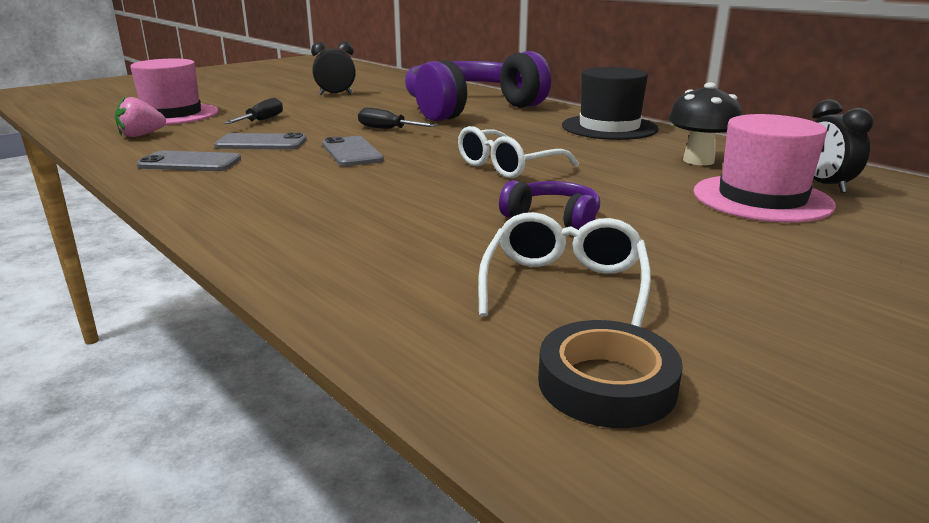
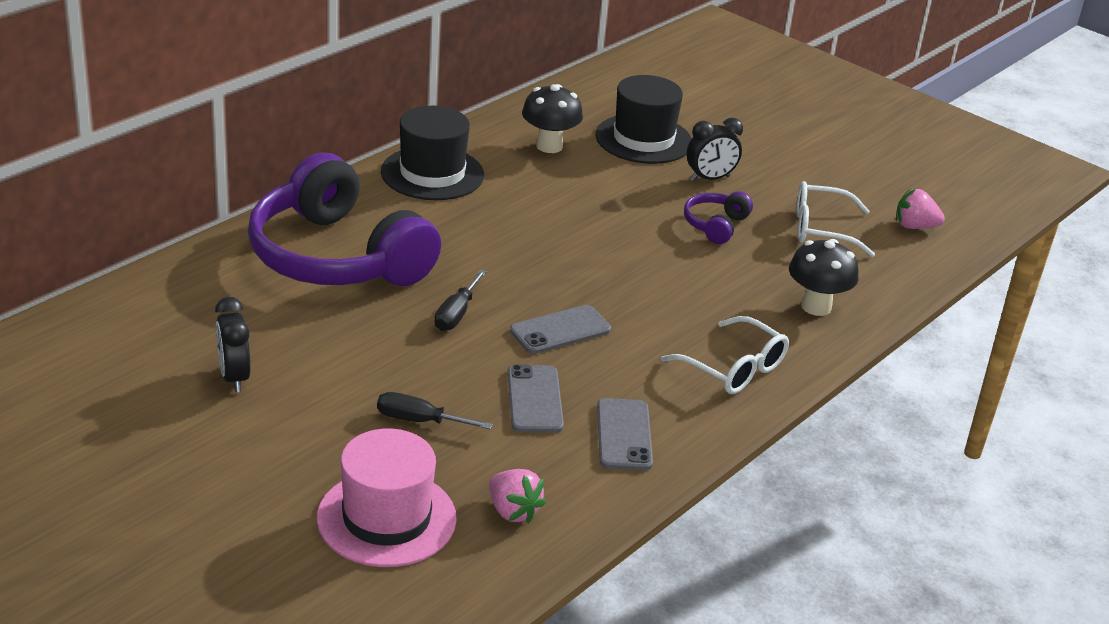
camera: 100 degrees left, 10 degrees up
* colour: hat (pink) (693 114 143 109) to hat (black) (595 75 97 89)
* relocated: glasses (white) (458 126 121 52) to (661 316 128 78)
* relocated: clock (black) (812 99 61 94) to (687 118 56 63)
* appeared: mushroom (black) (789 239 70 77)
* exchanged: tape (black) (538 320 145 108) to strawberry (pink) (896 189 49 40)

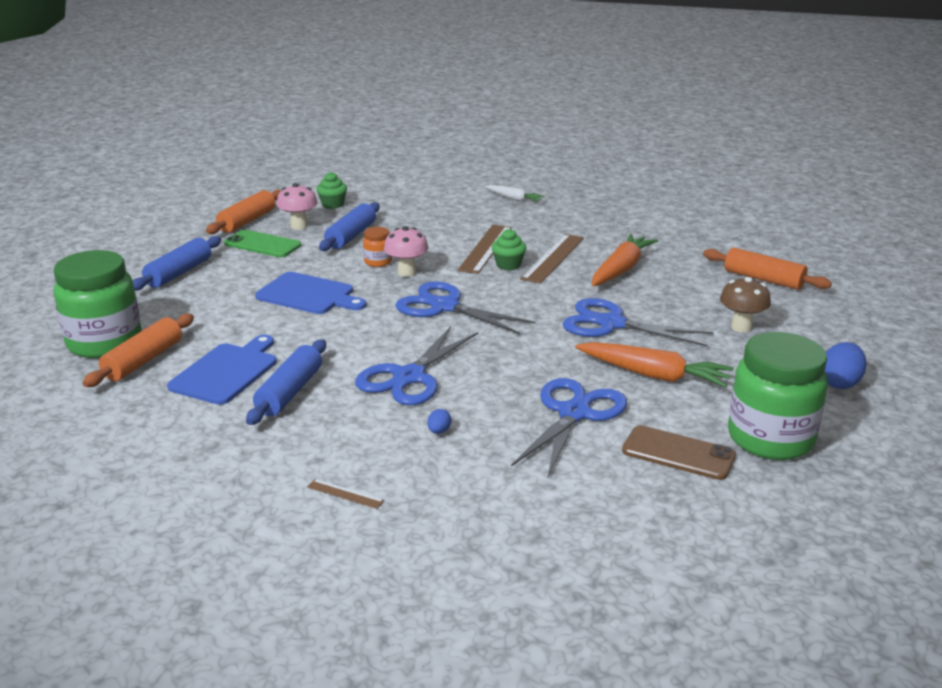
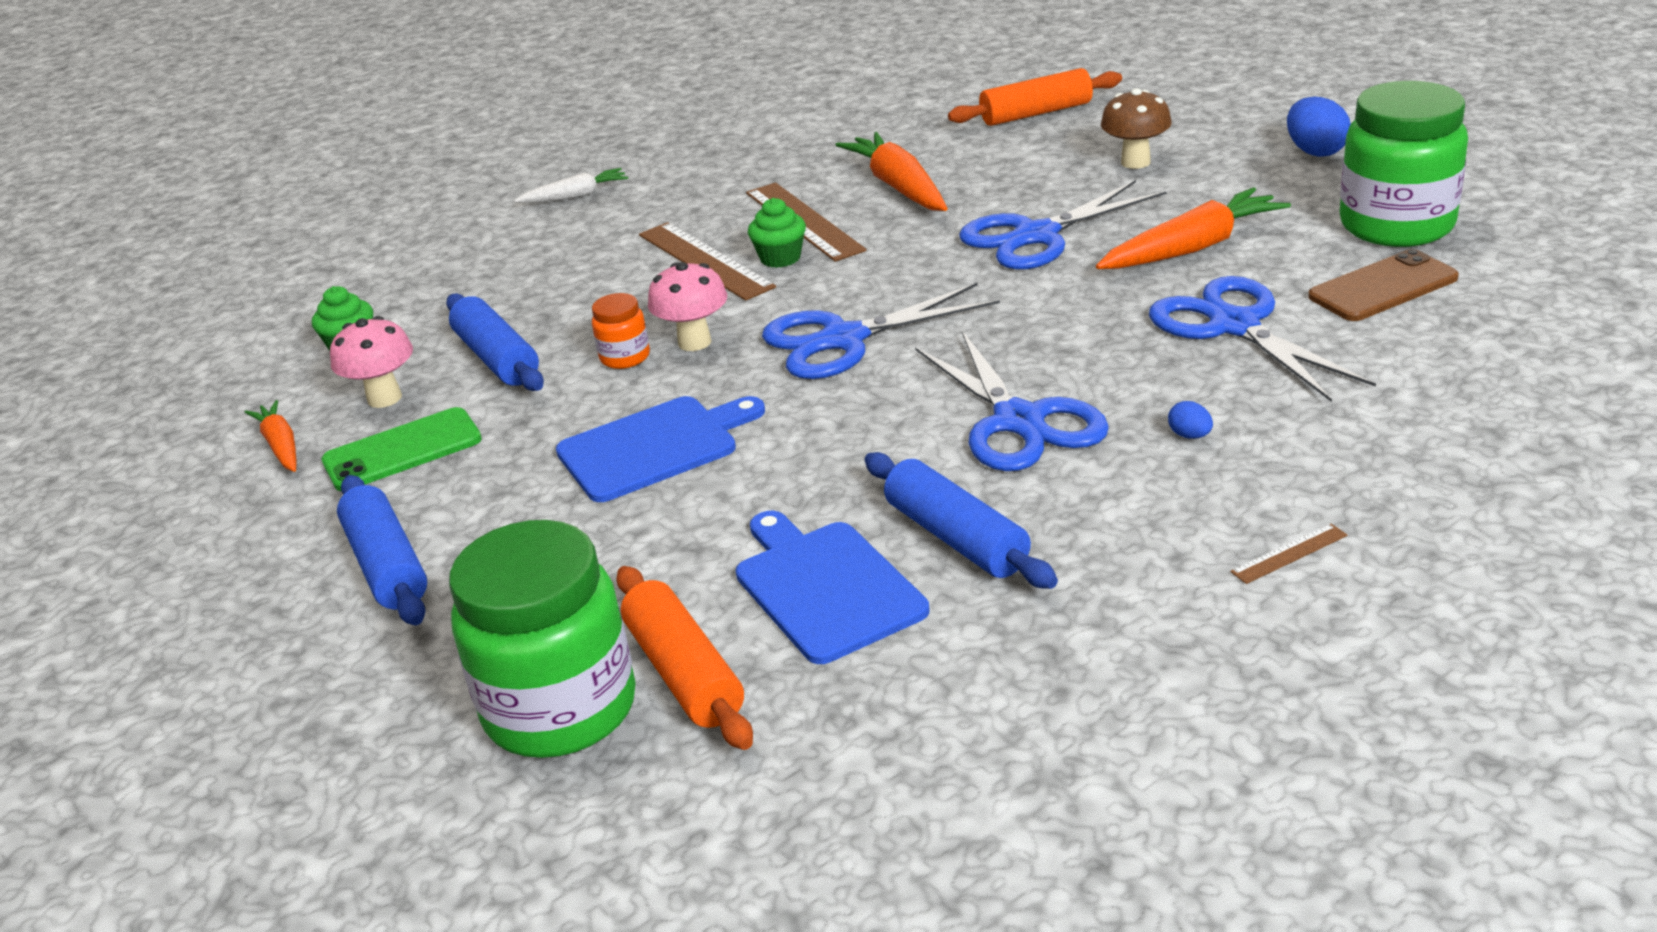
camera: 50 degrees left, 5 degrees up
* exchanged: rolling pin (orange) (206 190 76 44) to carrot (orange) (244 400 53 72)

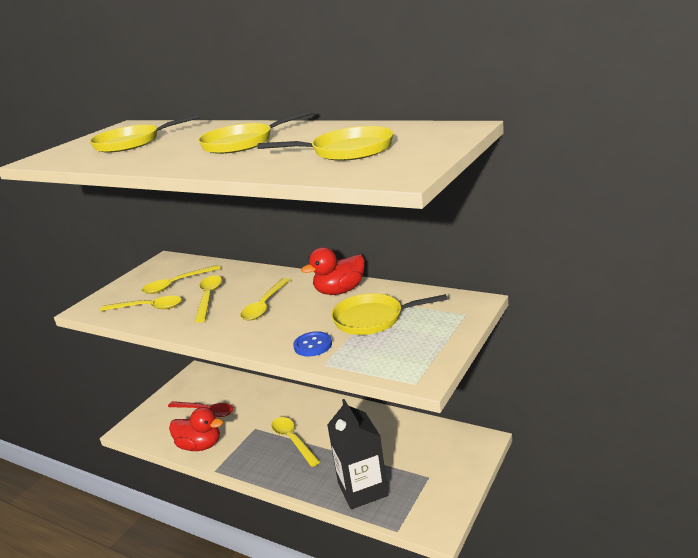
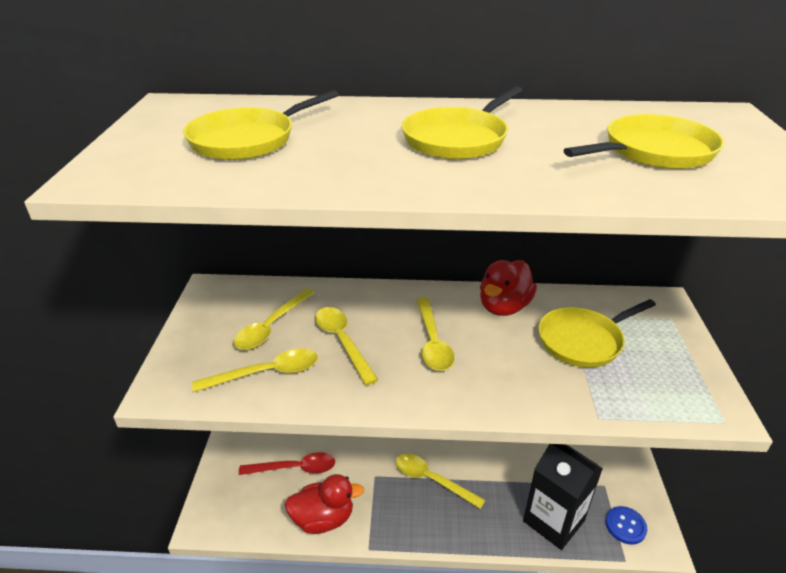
camera: 30 degrees left, 10 degrees up
* relocated: button (blue) (293 331 39 25) to (606 506 41 39)

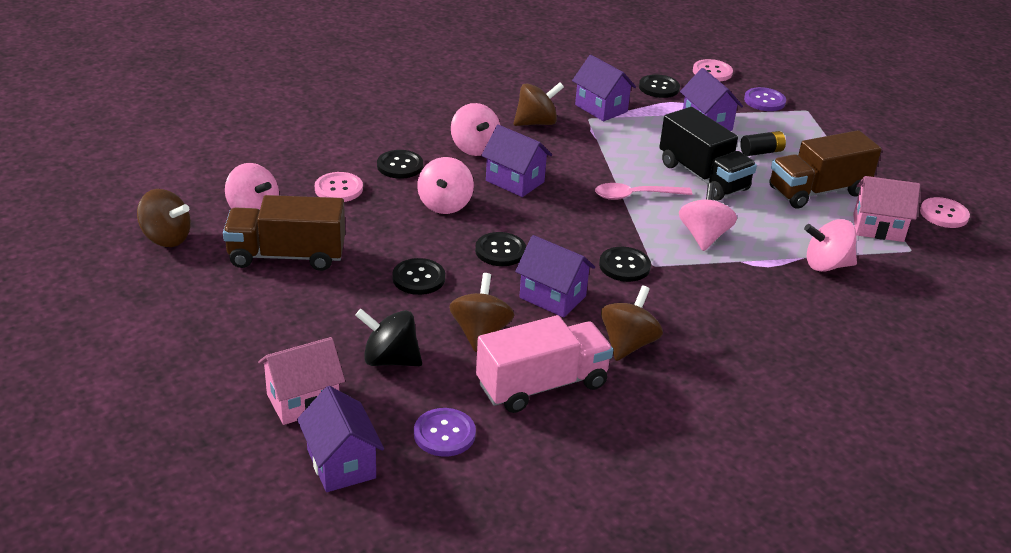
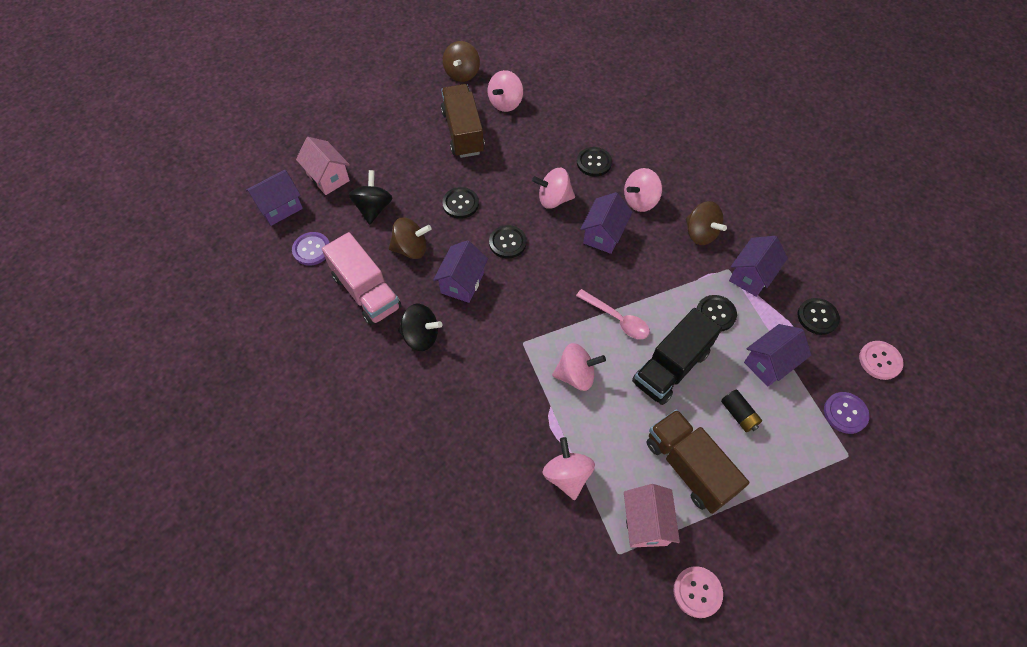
camera: 80 degrees right, 25 degrees up
* colour: spinning top (brown) (601 286 62 75) to spinning top (black) (398 304 44 47)
* spun: spoon (pink) (595 183 97 17) = (576 289 74 50) 150 degrees clockwise
* relocated: button (black) (599 247 52 35) to (697 295 40 36)
* missing: button (pink) (315 172 48 30)

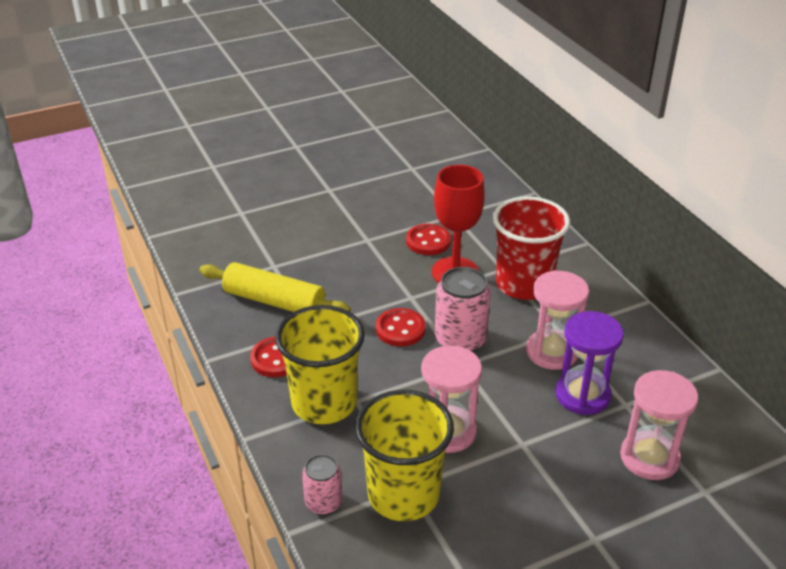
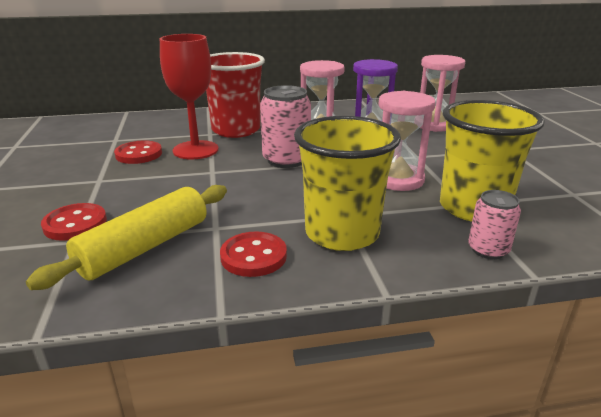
camera: 75 degrees left, 10 degrees down
* relocated: button (red) (376 308 50 38) to (41 203 66 38)

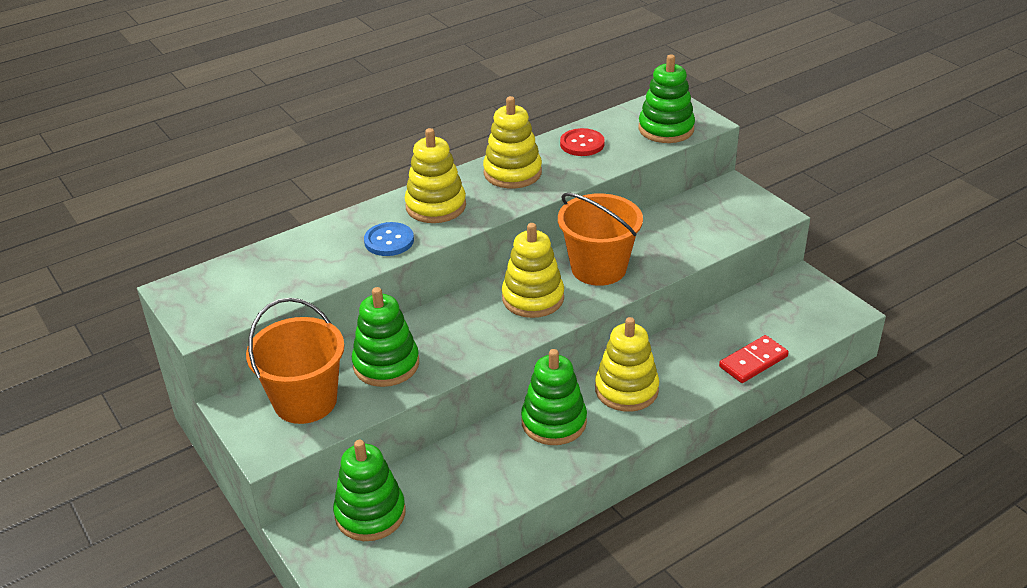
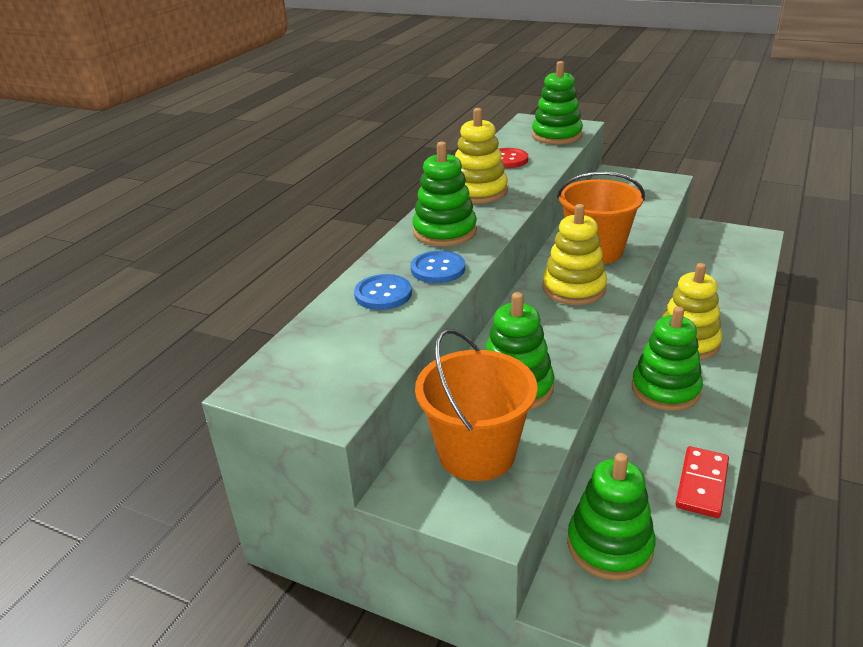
camera: 30 degrees left, 5 degrees down
* appeared: button (blue) (354 274 58 36)
* colour: stacking toy (yellow) (405 128 61 95) to stacking toy (green) (412 142 65 104)
* relocated: domino (red) (719 335 70 48) to (676 446 53 72)

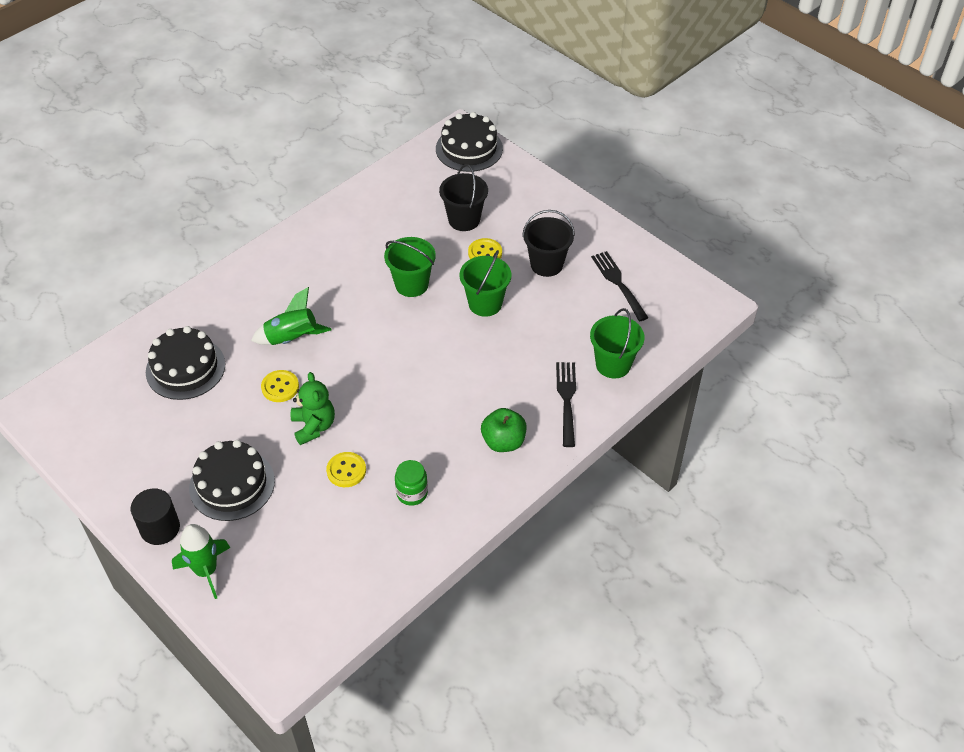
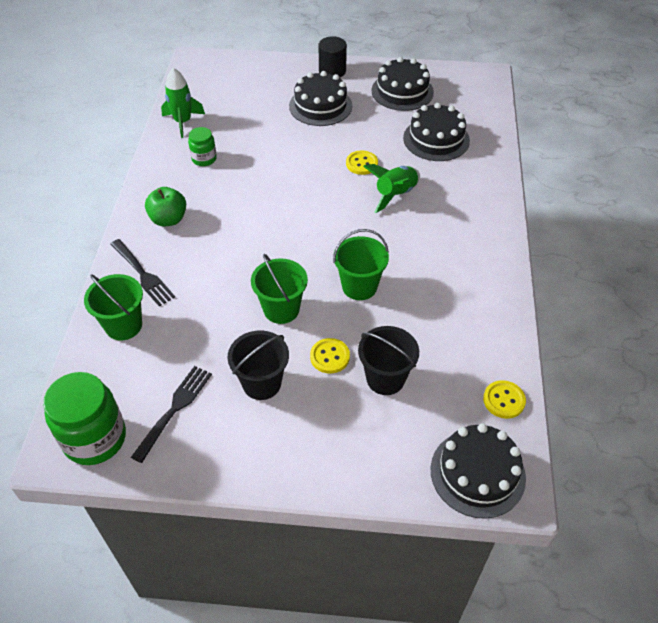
camera: 140 degrees right, 0 degrees up
* appeared: jar (green) (43 372 83 93)
* spun: fork (black) (591 251 58 70) = (131 366 81 97) 90 degrees counterclockwise
* relocated: rocket (green) (172 524 58 75) to (161 68 44 70)
* appeared: cake (black) (371 57 63 54)
* relocated: button (yellow) (326 452 40 35) to (483 380 43 39)
* missing: teddy bear (green) (291 372 44 73)

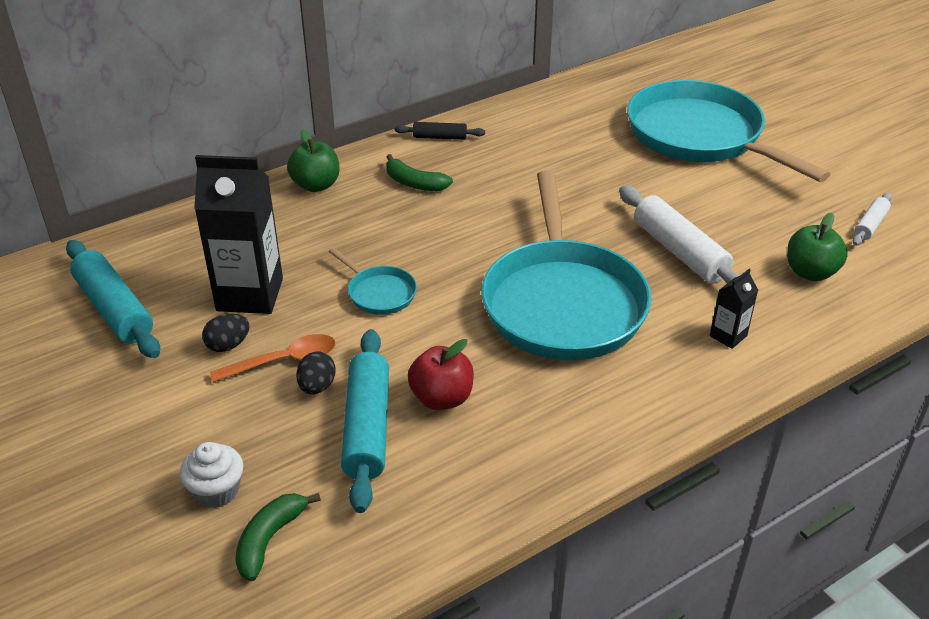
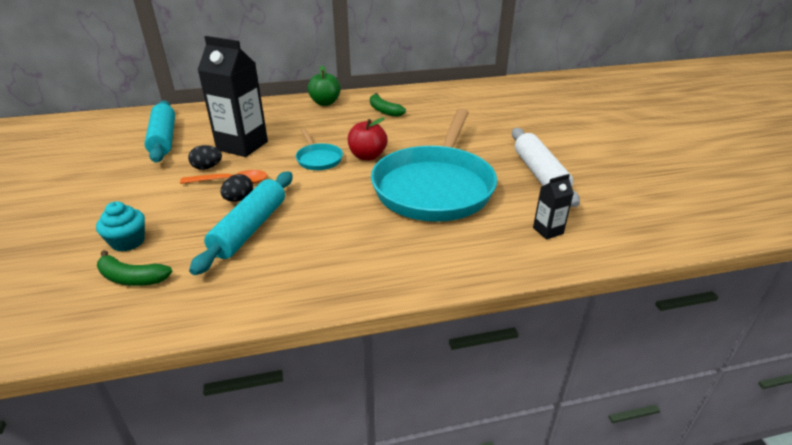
camera: 20 degrees right, 5 degrees down
* colour: cupcake (white) (180 442 63 66) to cupcake (turquoise) (96 201 49 51)
* spun: banana (green) (235 493 86 88) = (97 250 76 36) 120 degrees counterclockwise
* relocated: apple (red) (408 339 66 71) to (348 117 39 43)
* missing: rolling pin (black) (394 122 91 18)
* missing: pan (turquoise) (627 80 203 102)
* missing: apple (green) (787 213 61 68)
* missing: rolling pin (white) (853 193 39 53)

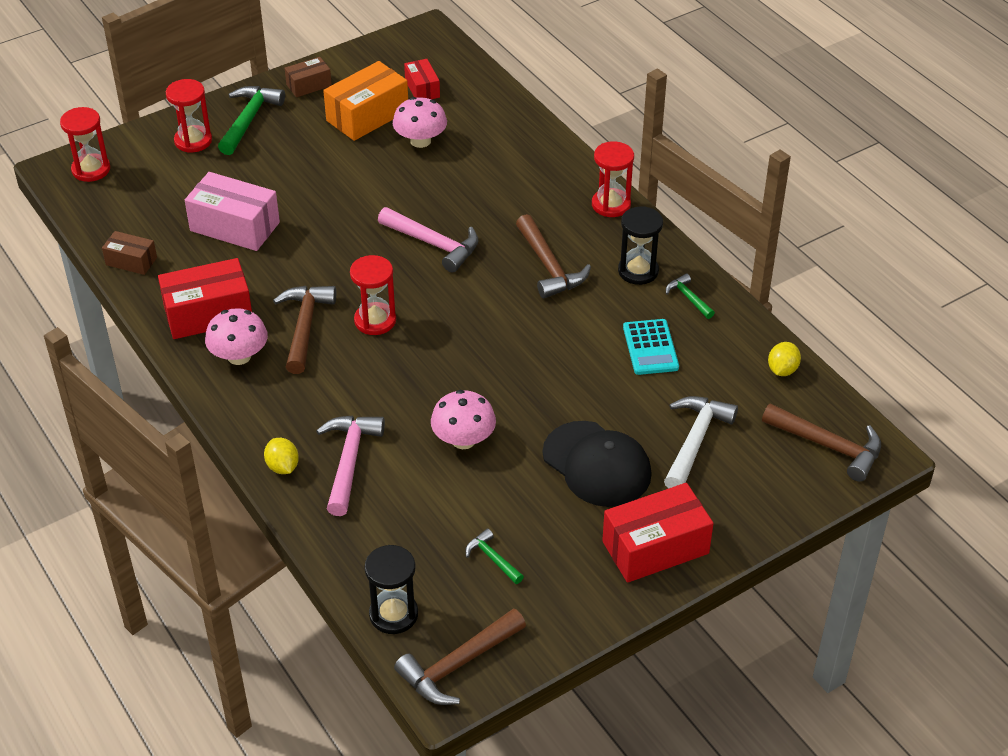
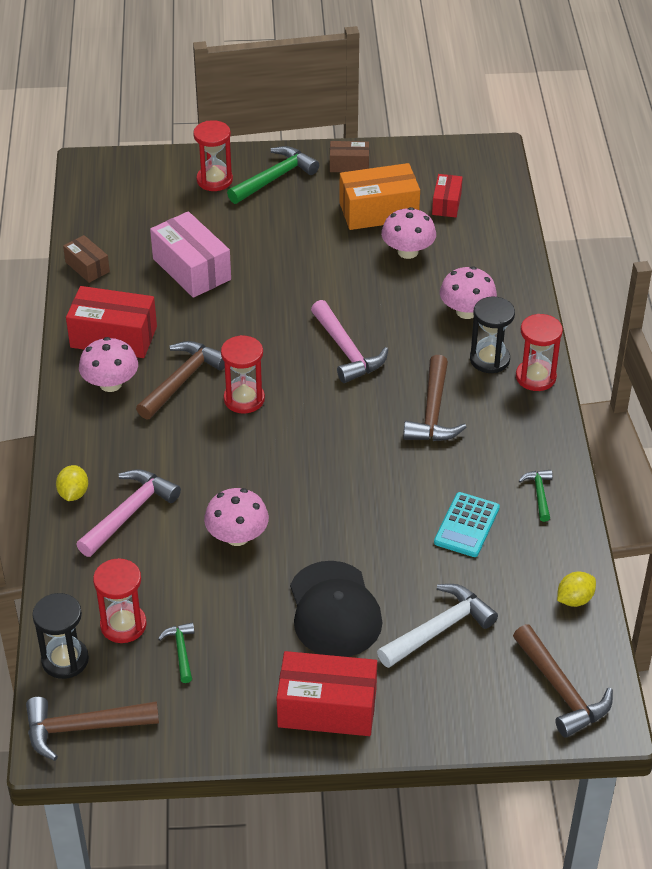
camera: 30 degrees right, 0 degrees up
* relocated: hourglass (red) (60 107 50 75) to (93 558 54 85)
* appeared: mushroom (pink) (440 266 57 53)
* relocated: hourglass (black) (618 206 45 79) to (470 297 45 76)

